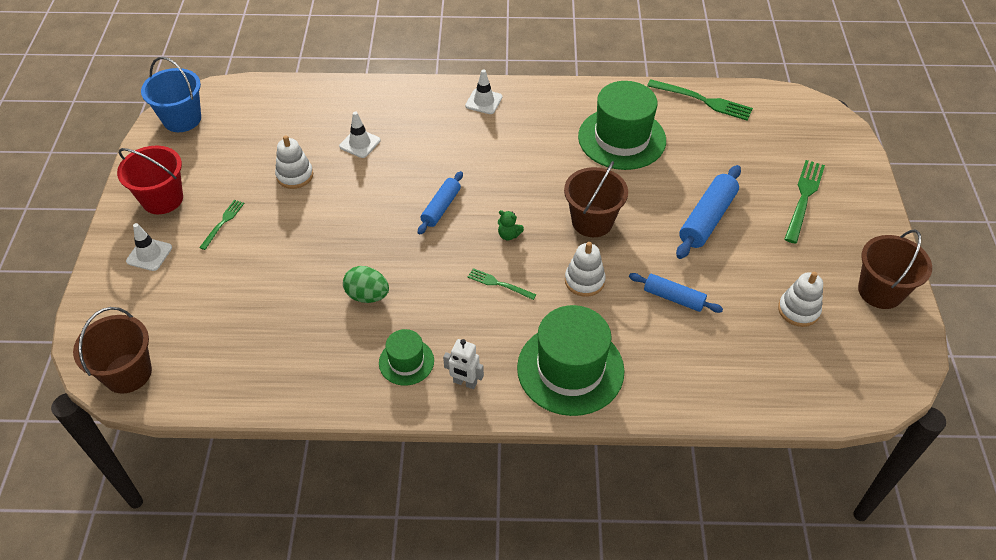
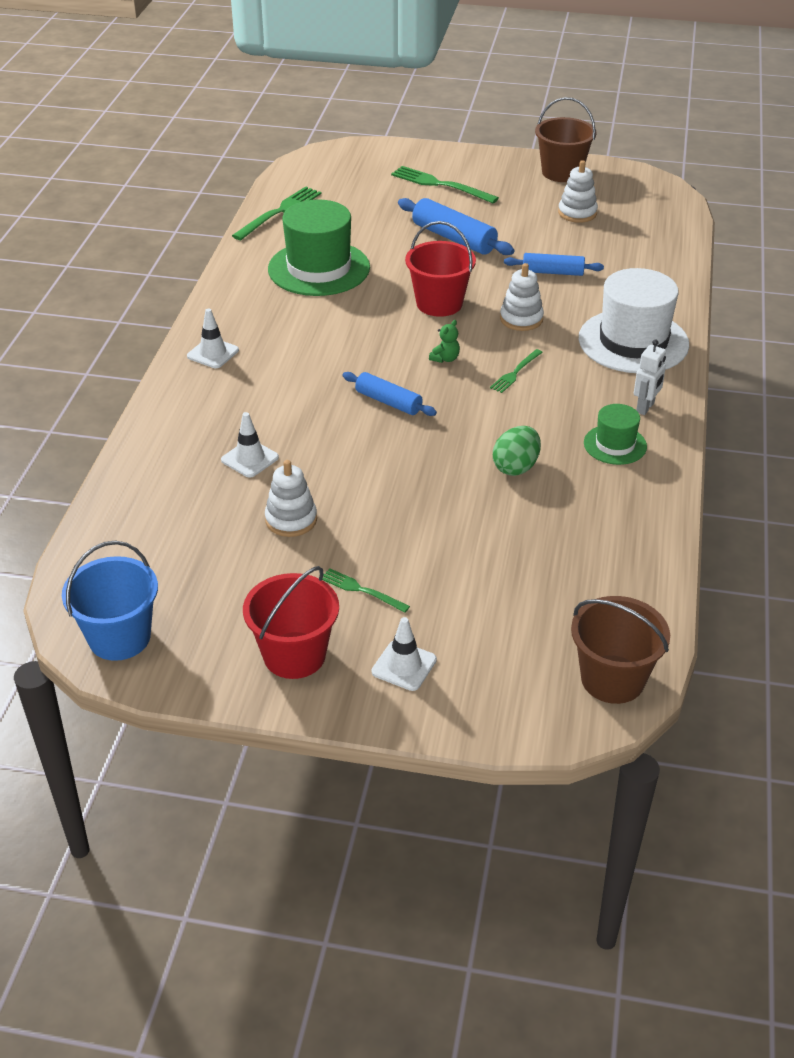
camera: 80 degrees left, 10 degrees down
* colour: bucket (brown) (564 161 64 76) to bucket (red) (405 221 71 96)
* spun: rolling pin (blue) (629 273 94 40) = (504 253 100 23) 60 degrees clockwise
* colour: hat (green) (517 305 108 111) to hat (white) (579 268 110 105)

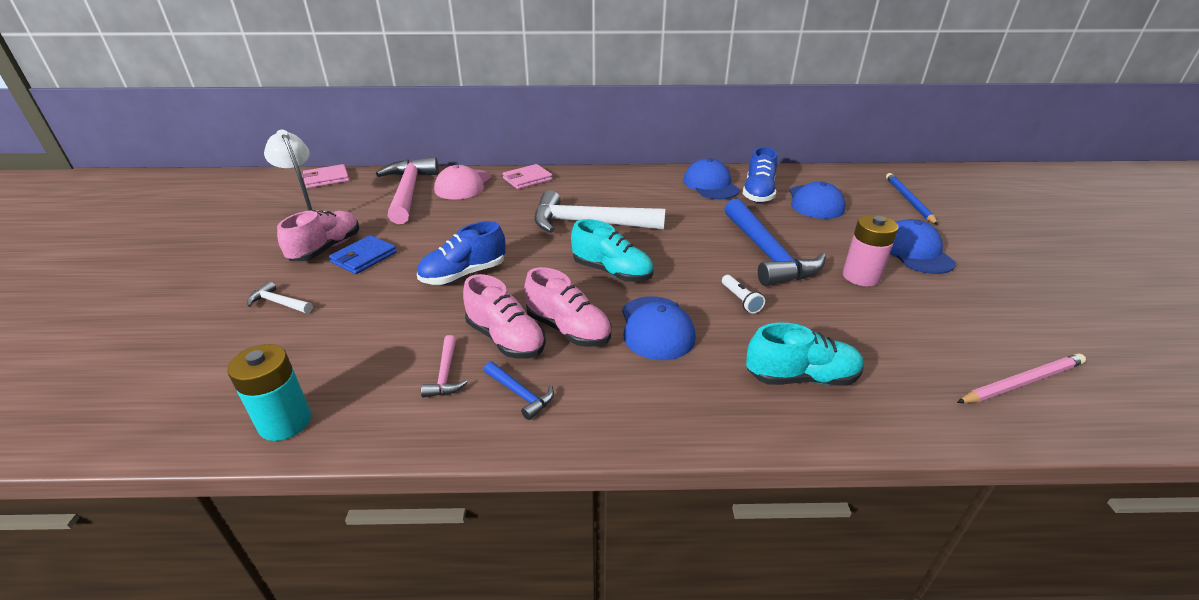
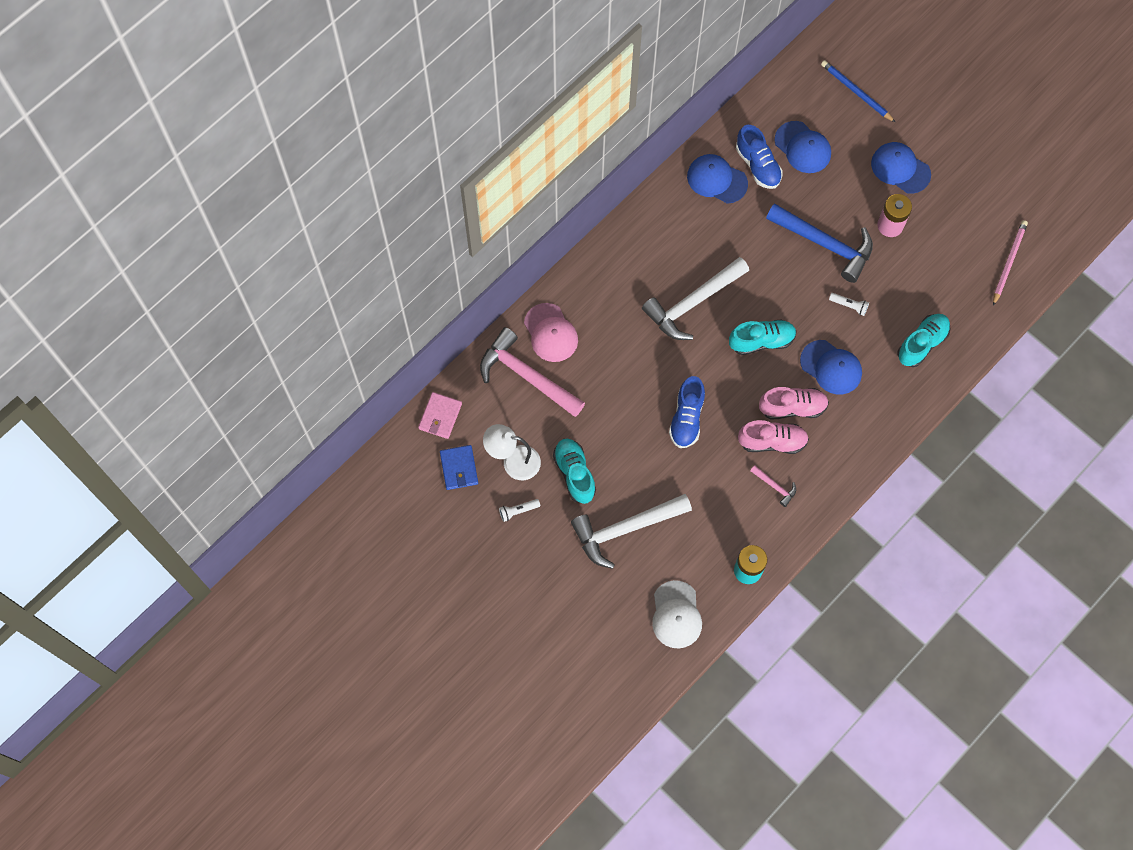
camera: 45 degrees left, 35 degrees up
* relocated: wallet (blue) (329 235 68 39) to (440 445 38 45)
* appeared: flashlight (white) (499 499 41 23)
* colour: shoe (pink) (277 210 82 51) to shoe (turquoise) (553 439 43 65)
* size: hammer (white) (247 281 66 32) = (571 494 121 75) x2.30
* appeared: cap (white) (652 580 50 68)
* missing: hammer (blue) (484 362 70 58)
* missing: wallet (pink) (503 164 49 25)

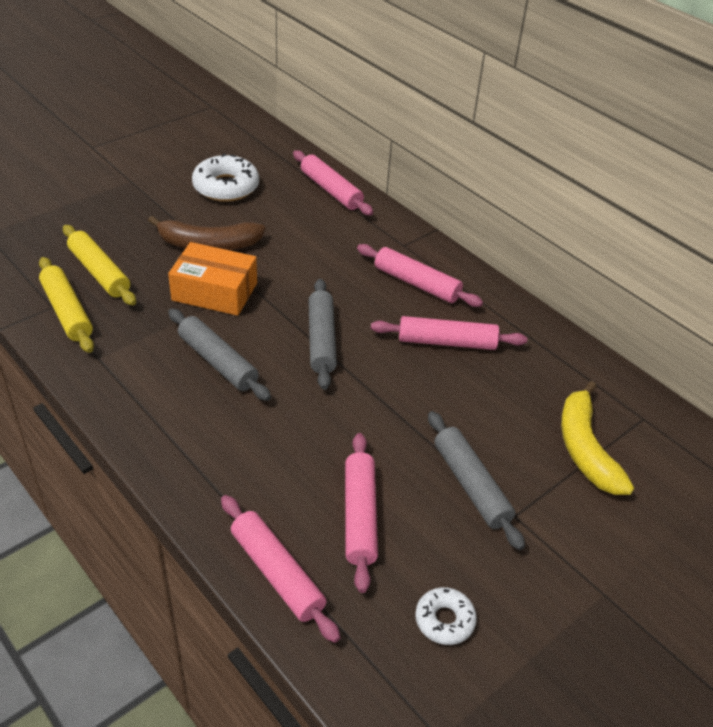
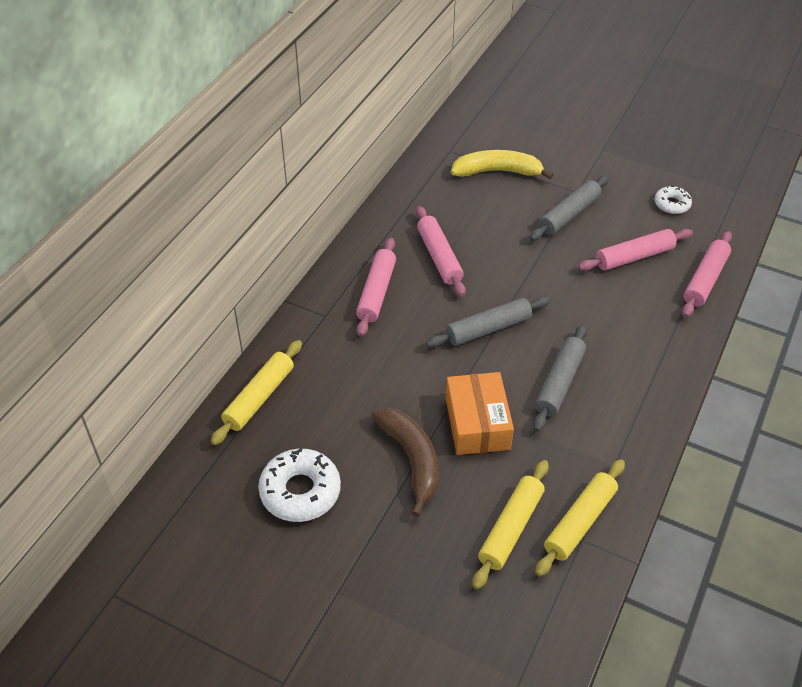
camera: 110 degrees left, 5 degrees up
* colour: rolling pin (pink) (293 150 80 66) to rolling pin (yellow) (211 340 91 105)
* spun: banana (yellow) (561 381 73 114) = (451 150 103 30) 150 degrees counterclockwise

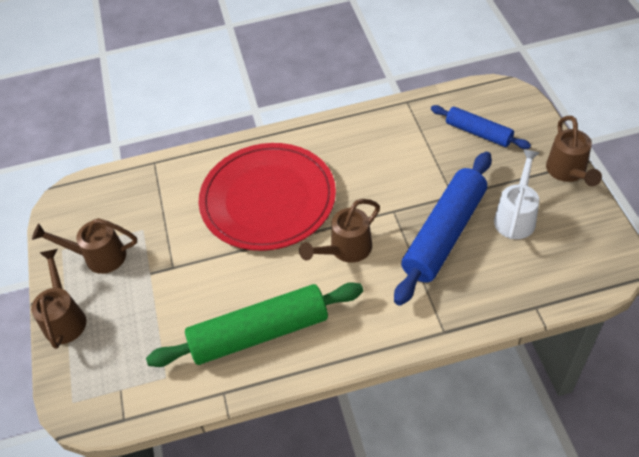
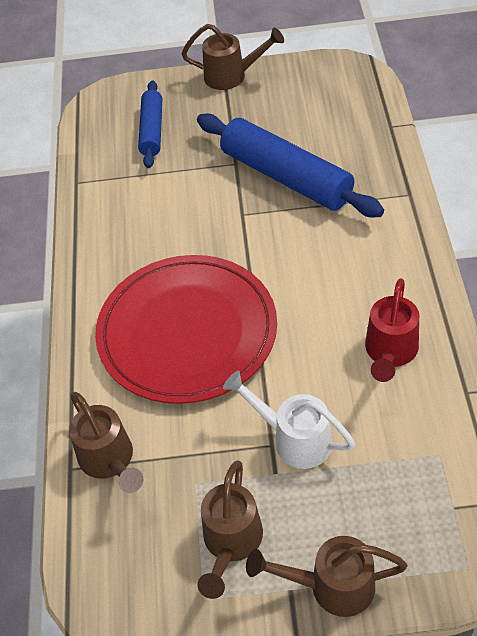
camera: 80 degrees left, 0 degrees up
* relocated: watering can (brown) (299 199 81 64) to (69 392 74 101)
* spun: rolling pin (blue) (431 105 100 44) = (138 80 24 88) 45 degrees counterclockwise
* relocated: watering can (white) (494 149 46 90) to (223 371 132 98)
* exchanged: rolling pin (green) (146 282 217 85) to watering can (red) (365 278 54 104)

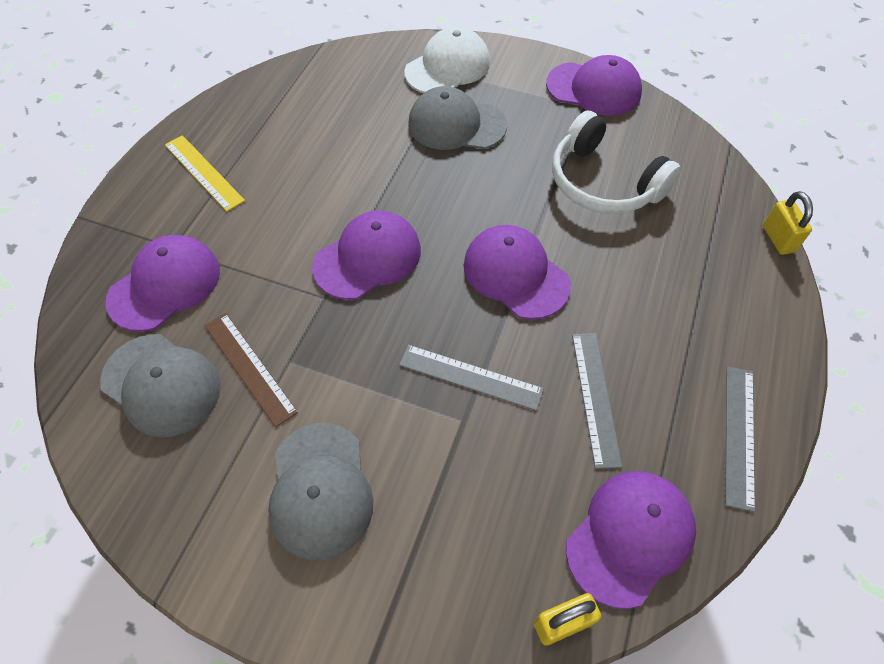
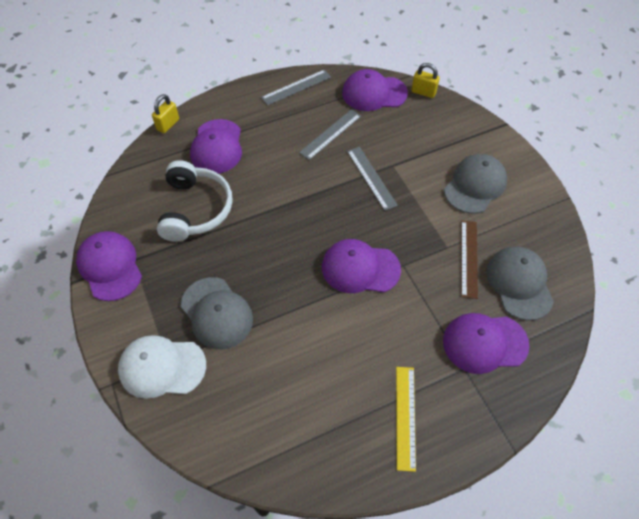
camera: 135 degrees left, 0 degrees up
* relocated: cap (purple) (464 225 107 95) to (190 119 52 55)

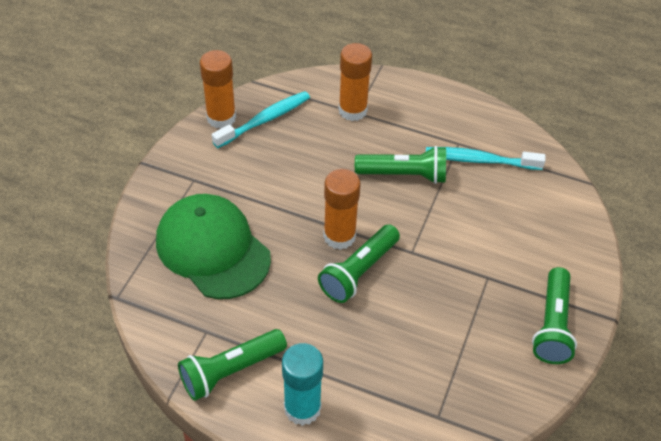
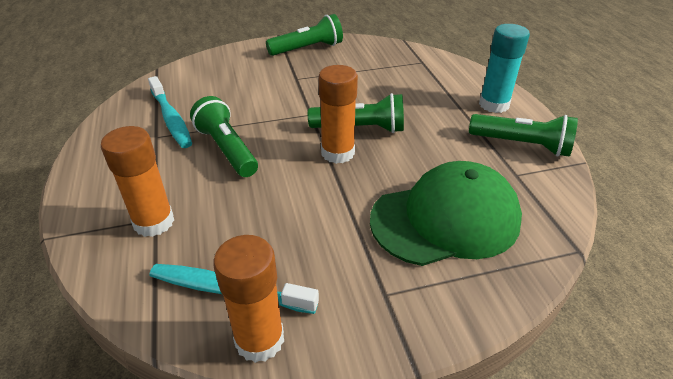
camera: 125 degrees left, 10 degrees down
* spun: cap (green) (156 194 115 105) = (370 161 152 105) 120 degrees counterclockwise

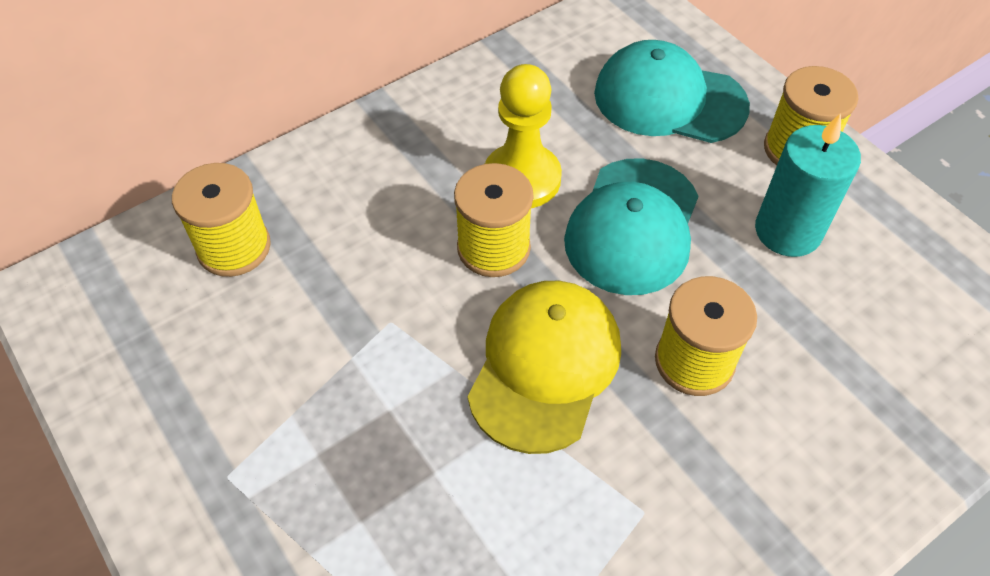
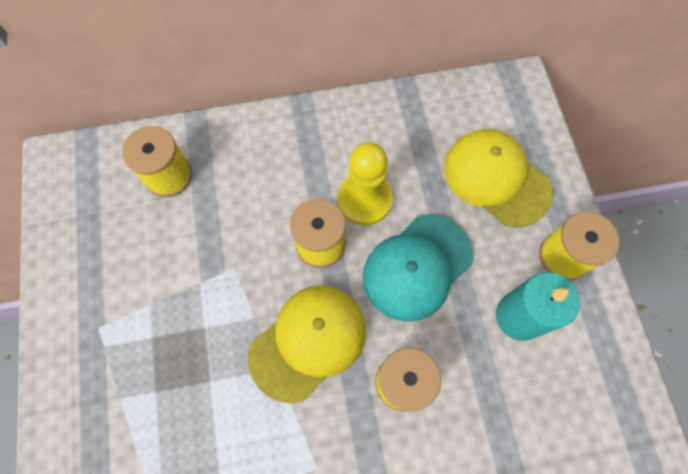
camera: 25 degrees right, 15 degrees up
* colour: cap (turquoise) (594 40 156 103) to cap (yellow) (444 129 109 98)

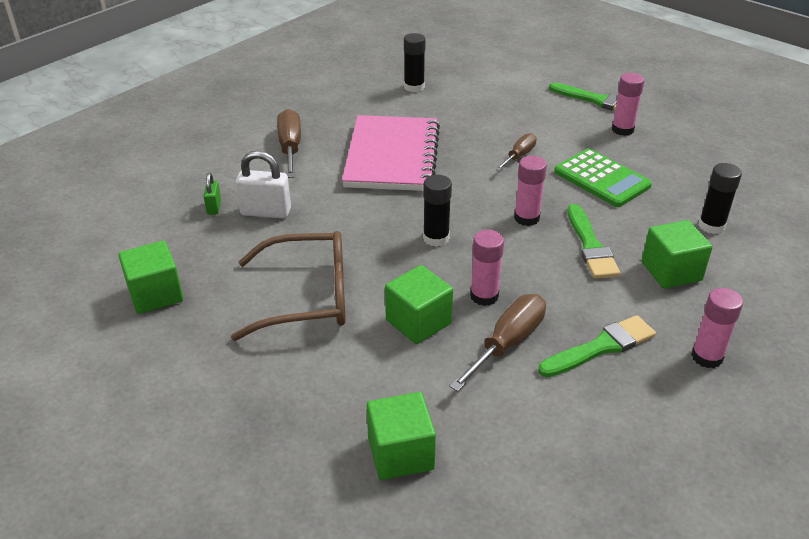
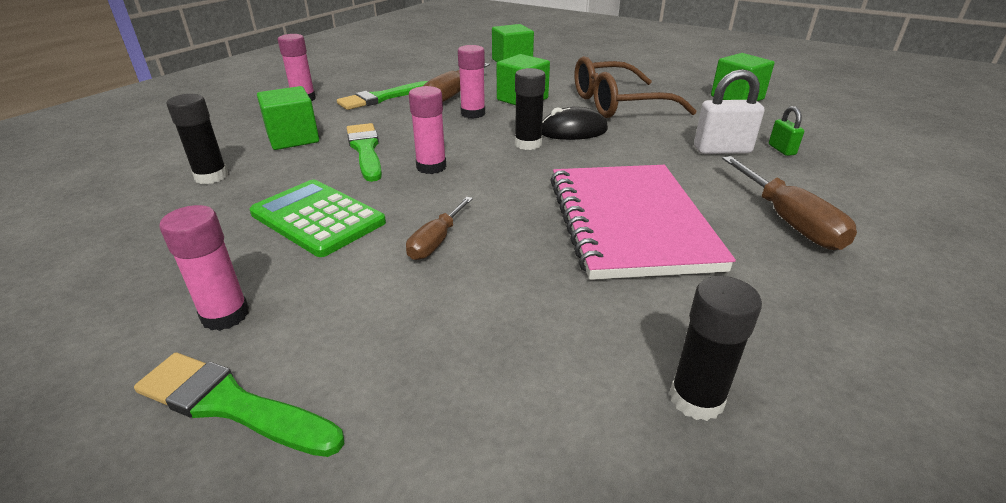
camera: 170 degrees right, 5 degrees down
* appeared: mouse (black) (542 107 66 33)

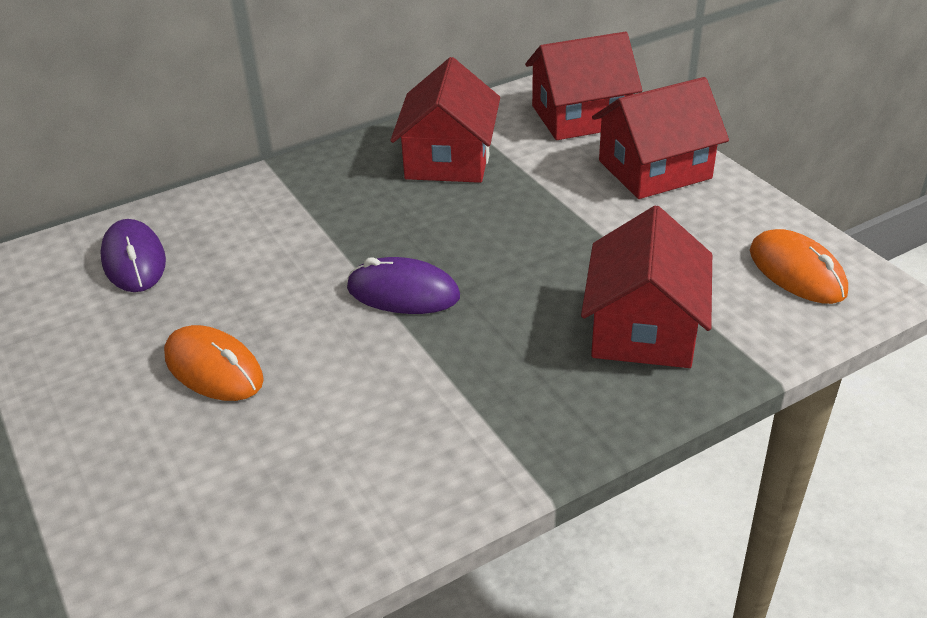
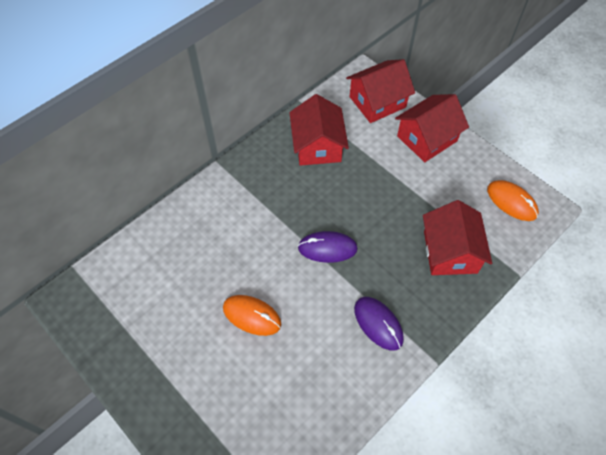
camera: 15 degrees left, 20 degrees up
* relocated: mouse (purple) (100 219 66 73) to (354 297 50 54)

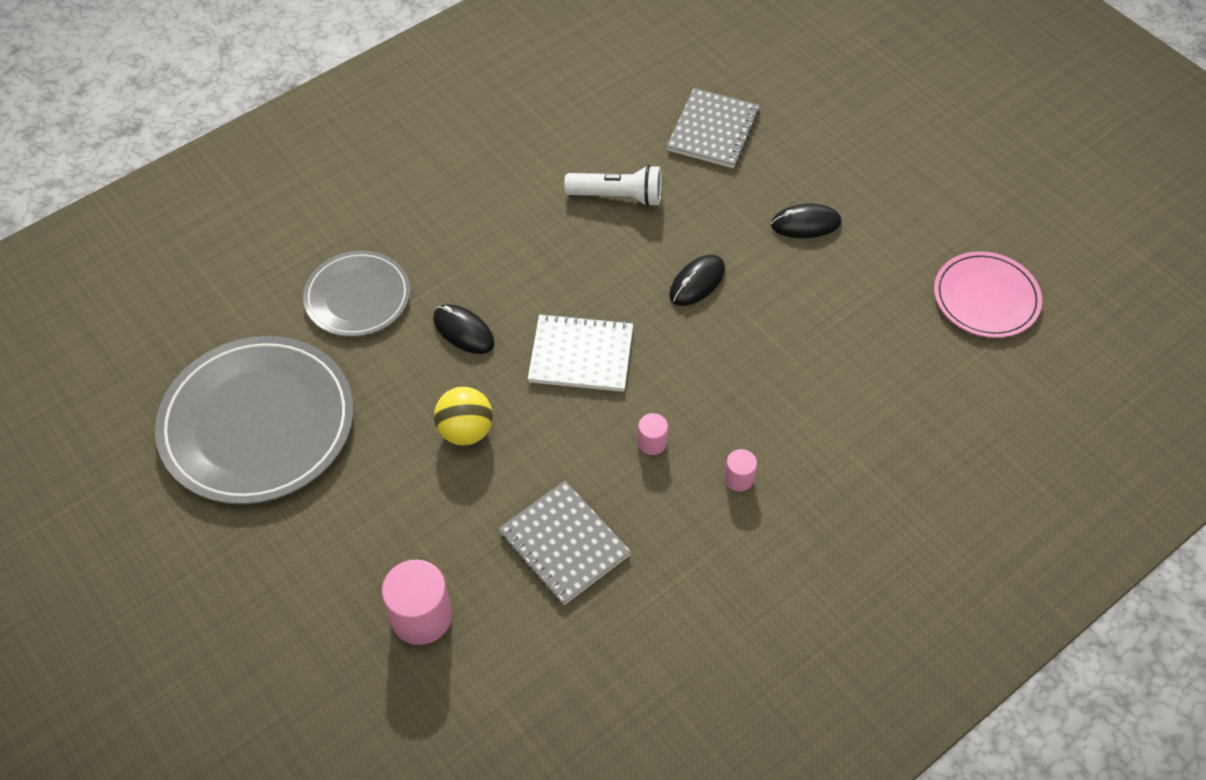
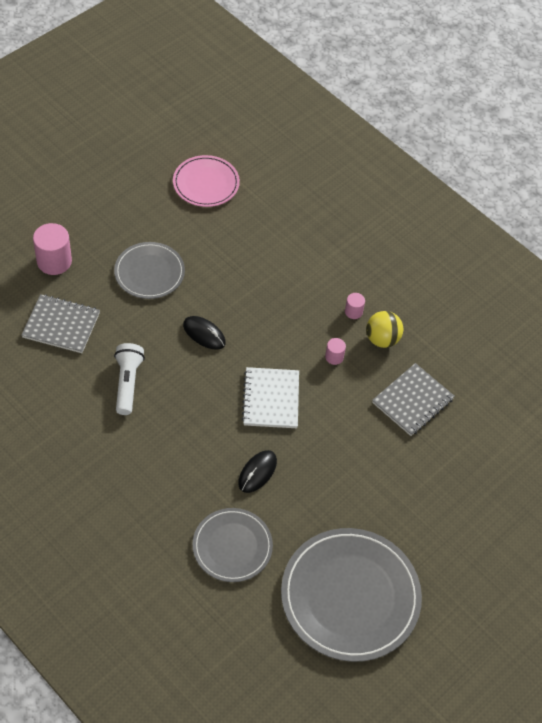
camera: 100 degrees left, 0 degrees up
* relocated: cylinder (pink) (382 560 70 85) to (33 223 39 52)
* exchanged: mouse (black) (771 204 70 34) to plate (grey) (114 242 71 57)
* relocated: ball (yellow) (434 387 59 58) to (366 311 37 37)

